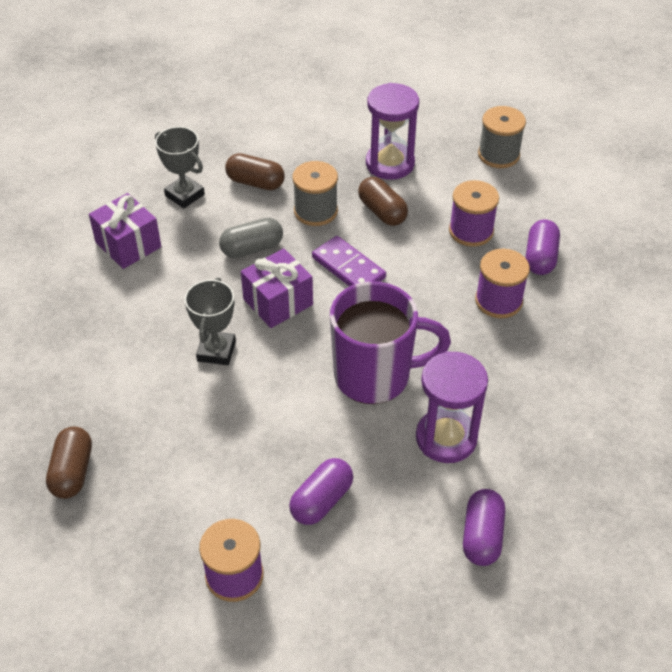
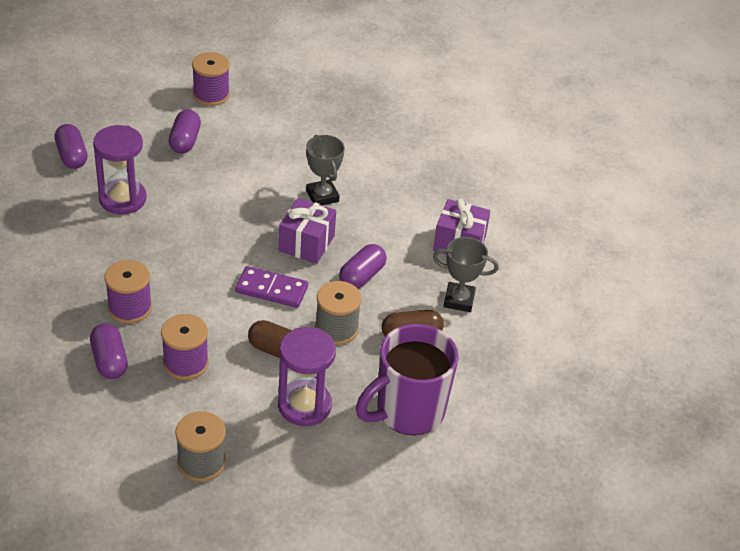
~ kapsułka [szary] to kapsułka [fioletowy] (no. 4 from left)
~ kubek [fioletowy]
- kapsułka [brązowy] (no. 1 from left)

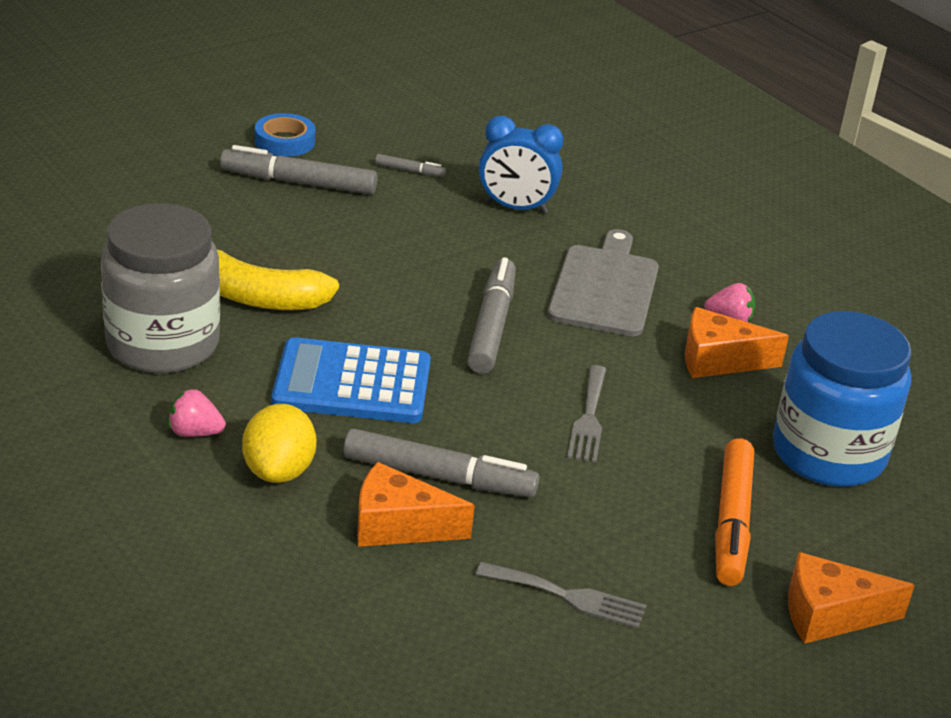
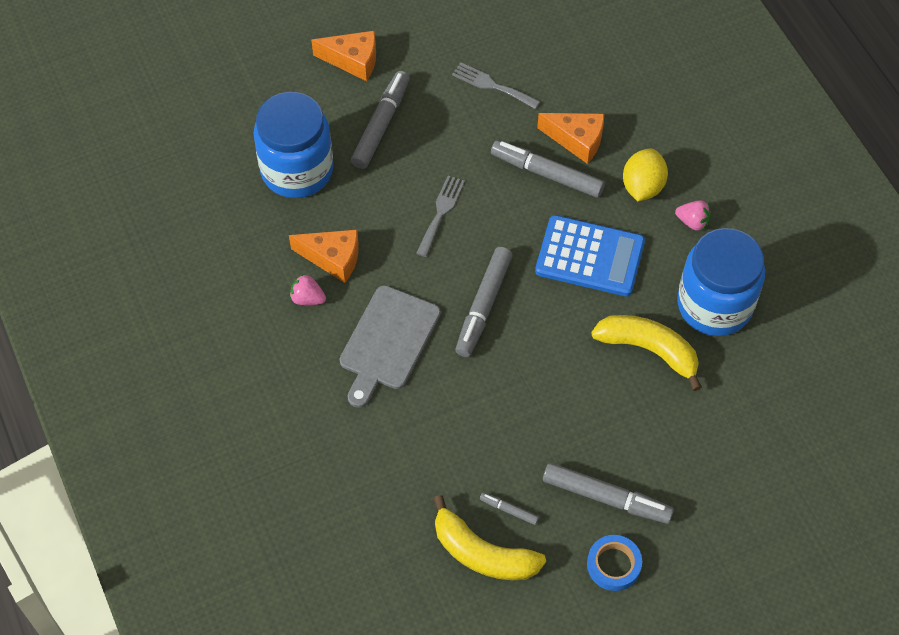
~ flamaster [pomarańczowy] to flamaster [szary] (no. 1 from left)
+ banan [żółty] (no. 1 from left)
~ słoik [szary] to słoik [niebieski] (no. 2 from left)
- budzik [niebieski]

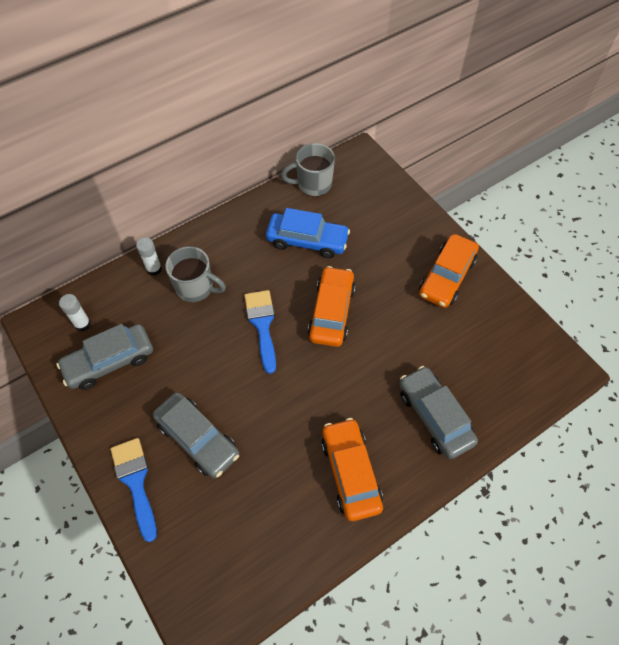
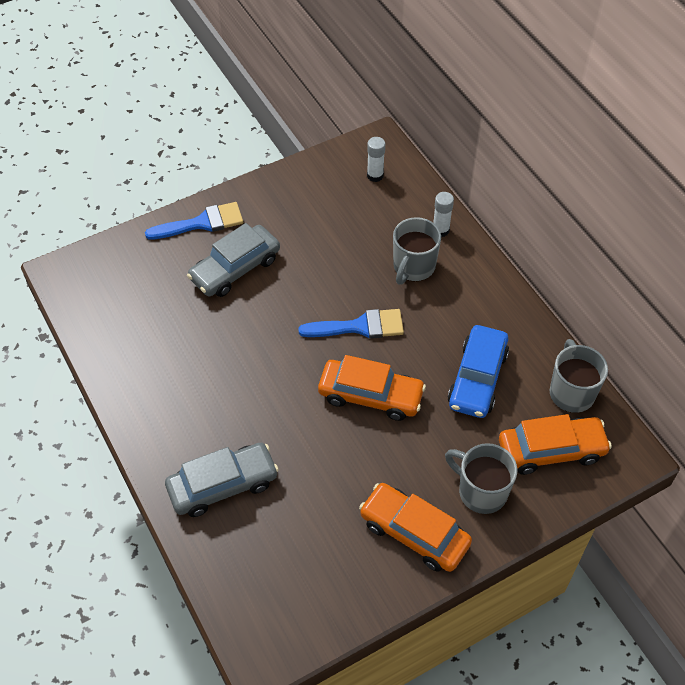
+ kubek [szary] (no. 2 from left)
~ samochód [pomarańczowy] (no. 2 from left in the first image) to samochód [pomarańczowy] (no. 3 from left)
- samochód [szary] (no. 1 from left)

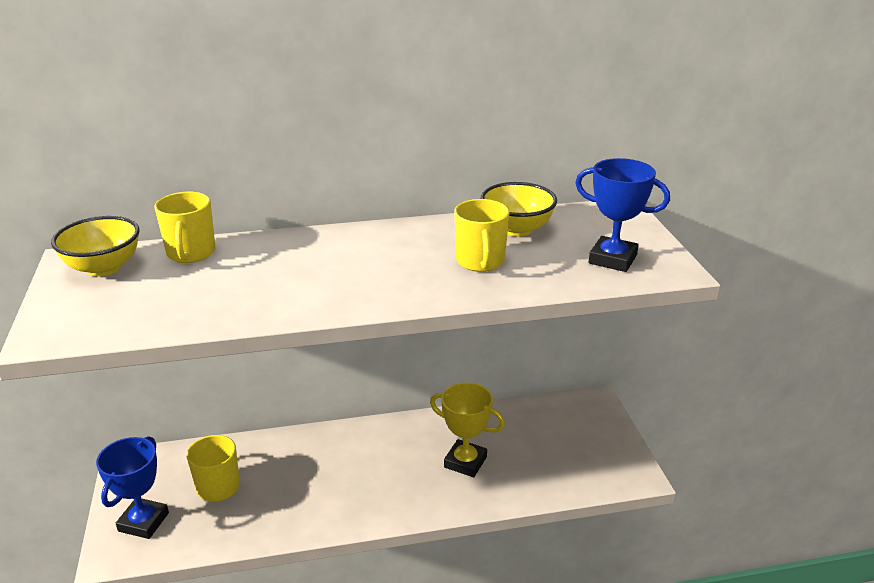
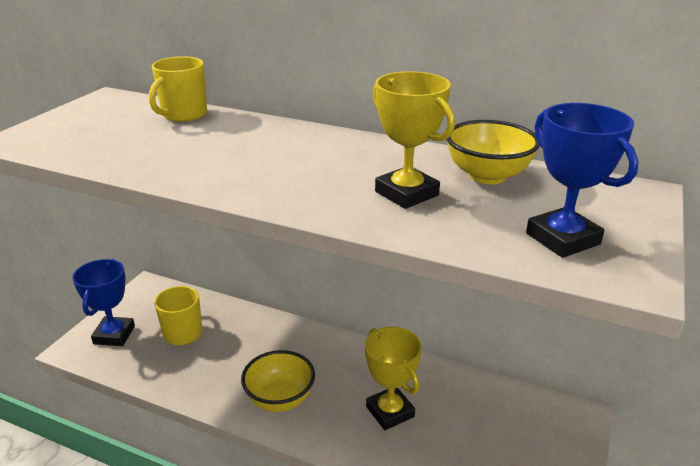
~ puchar [niebieski] (no. 1 from left) 45 degrees counterclockwise
~ miska [żółty] (no. 1 from left)
~ kubek [żółty] (no. 3 from left) to puchar [żółty] (no. 2 from left)

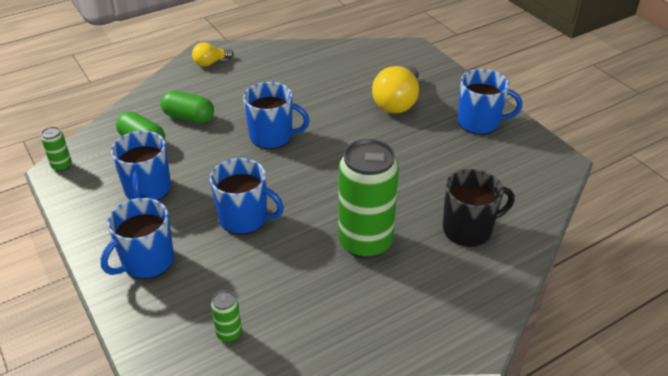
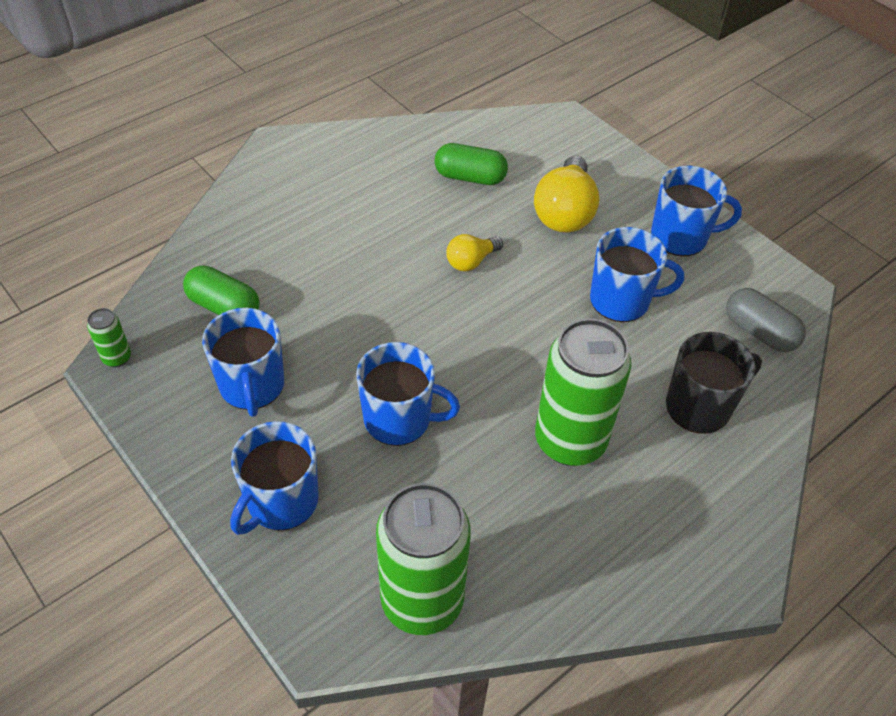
~ puszka [zielony] (no. 2 from left) x2.36
~ kapsułka [zielony] (no. 2 from left)
~ żarówka [żółty] (no. 1 from left)
~ kubek [niebieski] (no. 4 from left)
+ kapsułka [szary]

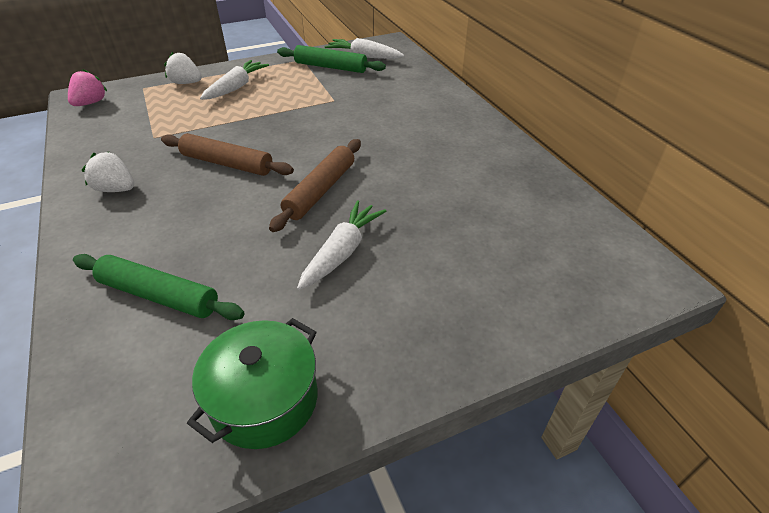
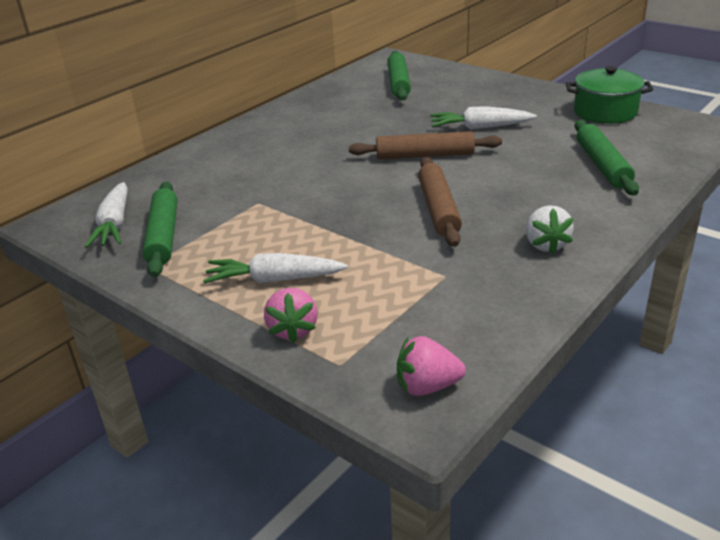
~ truskawka [biały] (no. 2 from left) to truskawka [różowy] (no. 1 from left)
+ wałek do ciasta [zielony] (no. 2 from left)

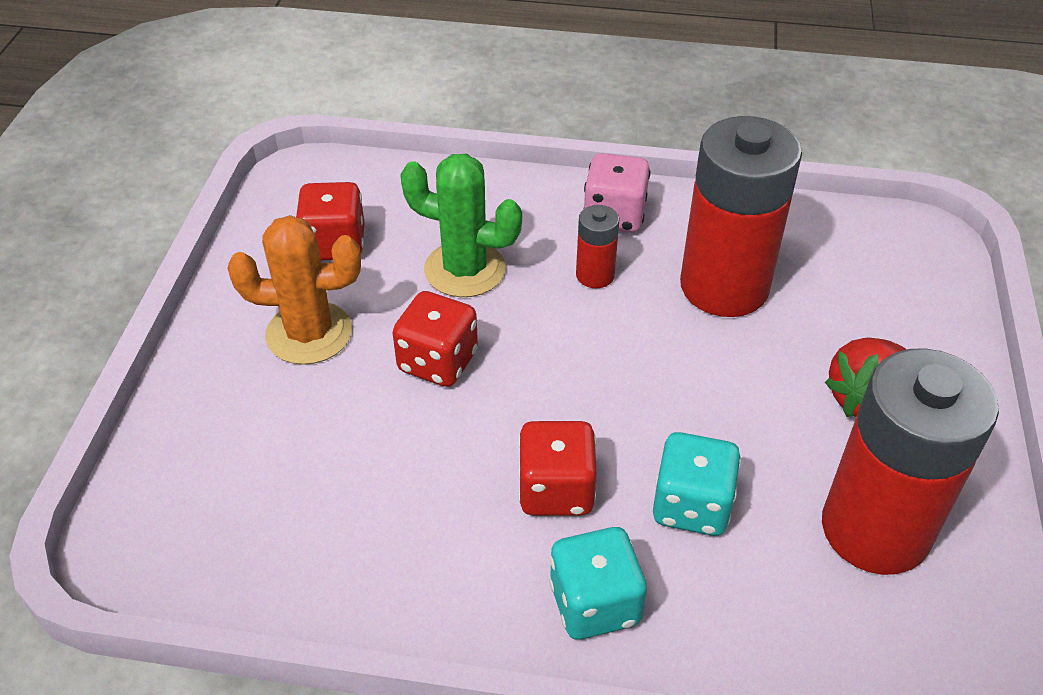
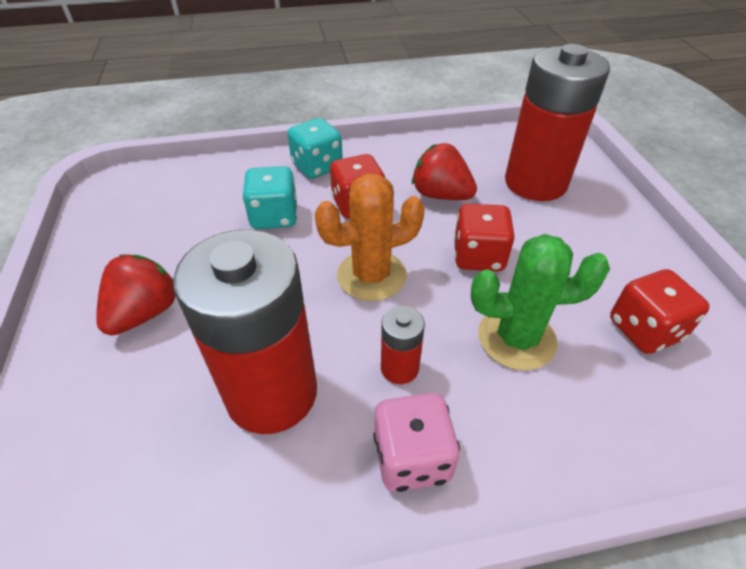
~ kaktus [pomarańczowy]
+ truskawka [czerwony] (no. 2 from left)
~ bateria [czerwony] (no. 3 from left)

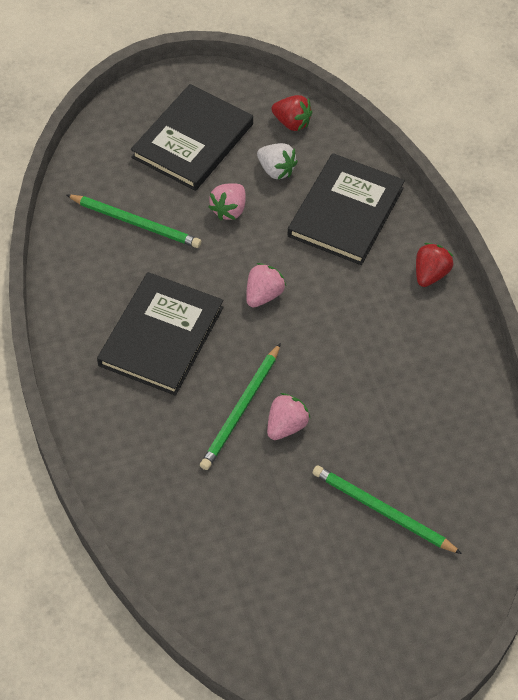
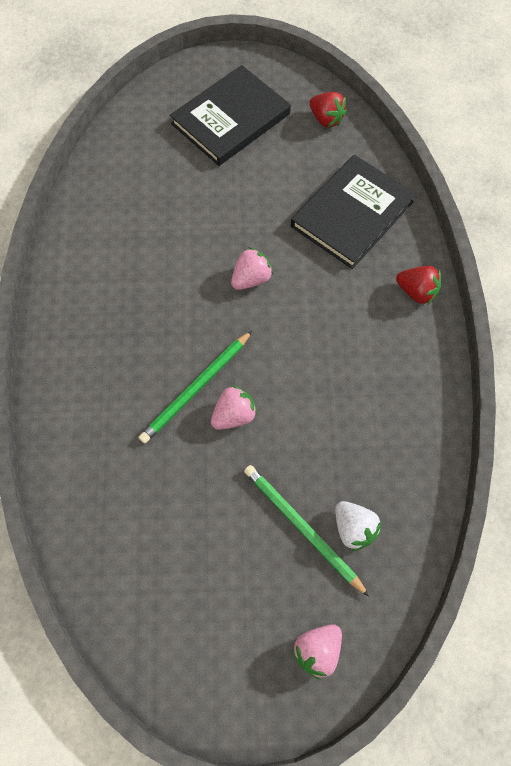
~ truskawka [różowy] (no. 1 from left in the first image) to truskawka [różowy] (no. 3 from left)
~ truskawka [biały]
~ truskawka [czerwony] (no. 2 from left) 75 degrees clockwise
- ołówek [zielony] (no. 1 from left)
- książka [czarny] (no. 1 from left)

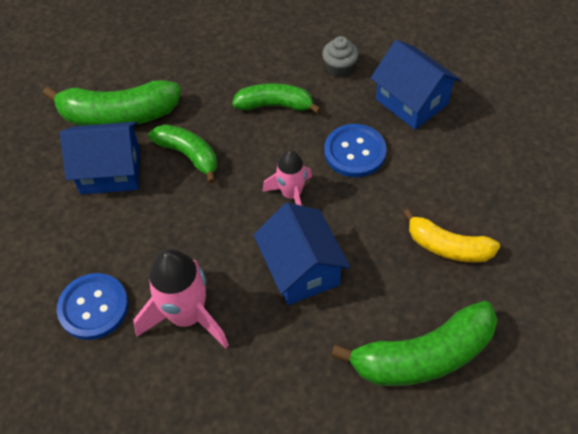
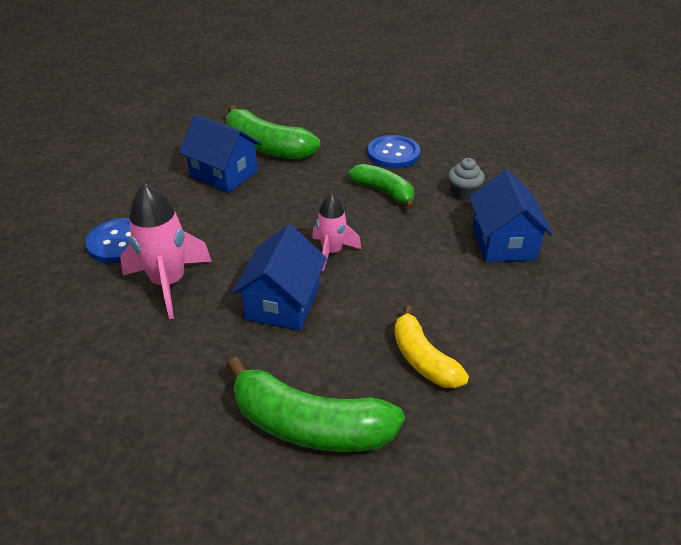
~ guzik [niebieski] (no. 2 from left)
- banan [zielony] (no. 2 from left)

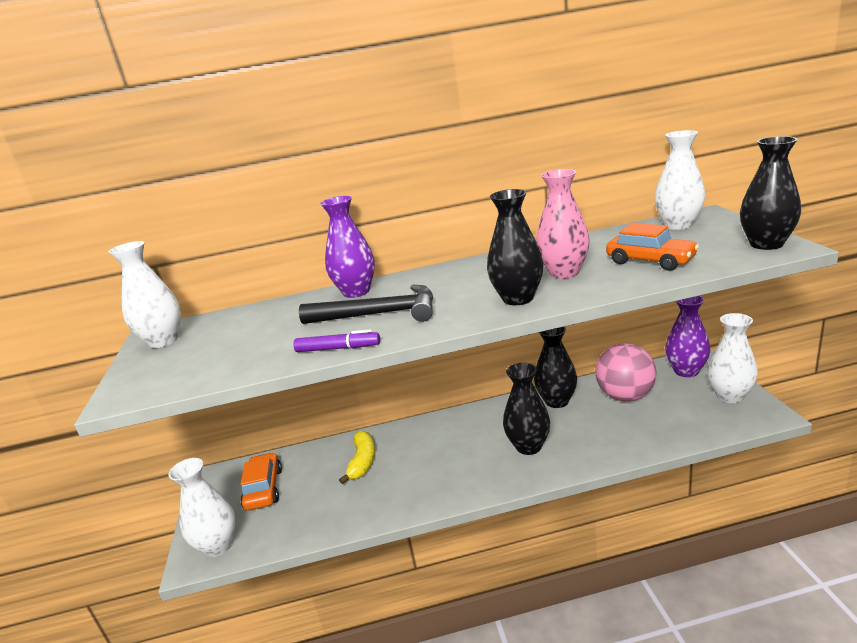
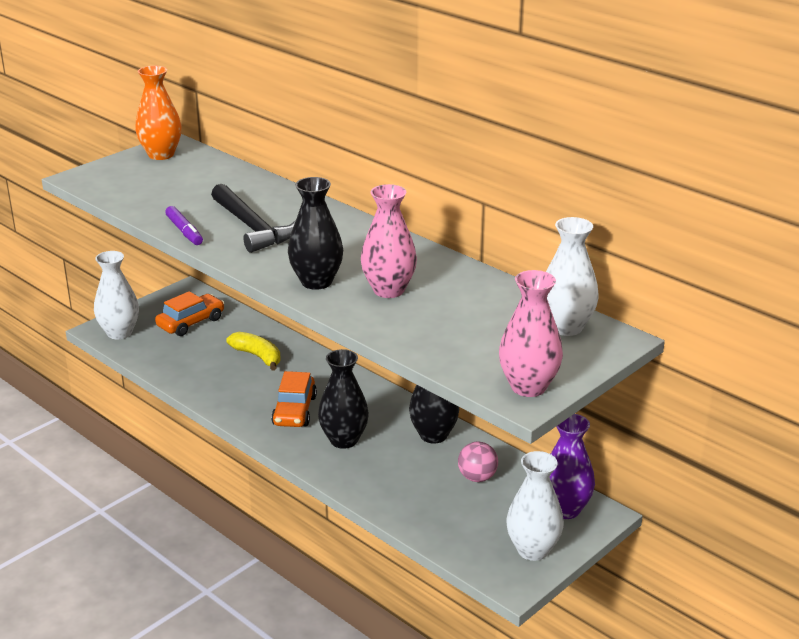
~ wazon [biały] (no. 1 from left) to wazon [pomarańczowy]
~ banan [żółty] 105 degrees counterclockwise
~ samochód [pomarańczowy] (no. 2 from left)
~ piłka [różowy] x0.57
~ wazon [czarny] (no. 4 from left) to wazon [różowy] (no. 2 from left)
- wazon [fioletowy] (no. 1 from left)

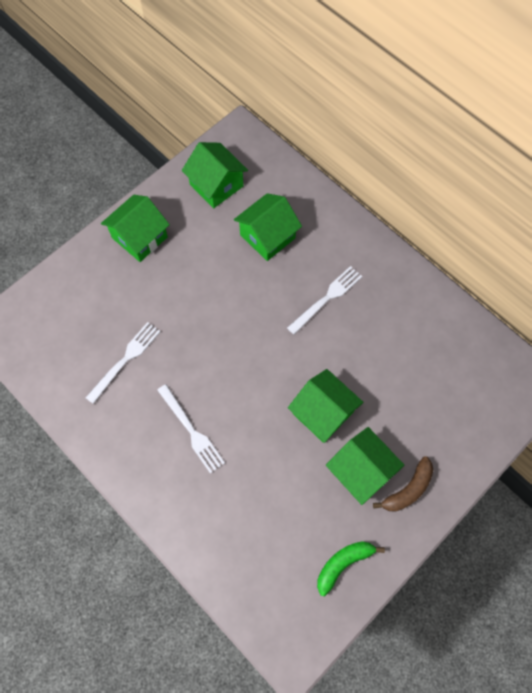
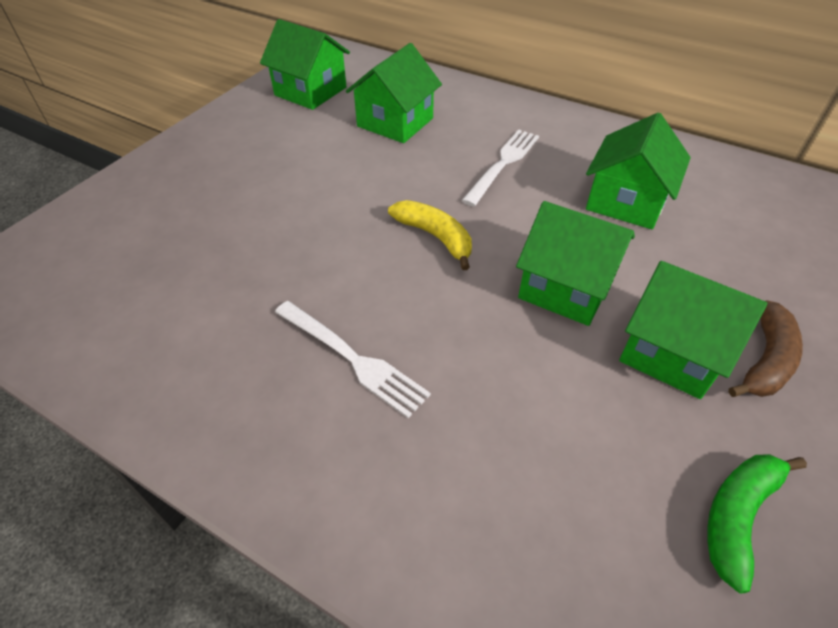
+ banan [żółty]
~ domek [zielony] (no. 1 from left in the first image) to domek [zielony] (no. 4 from left)
- widelec [biały] (no. 1 from left)

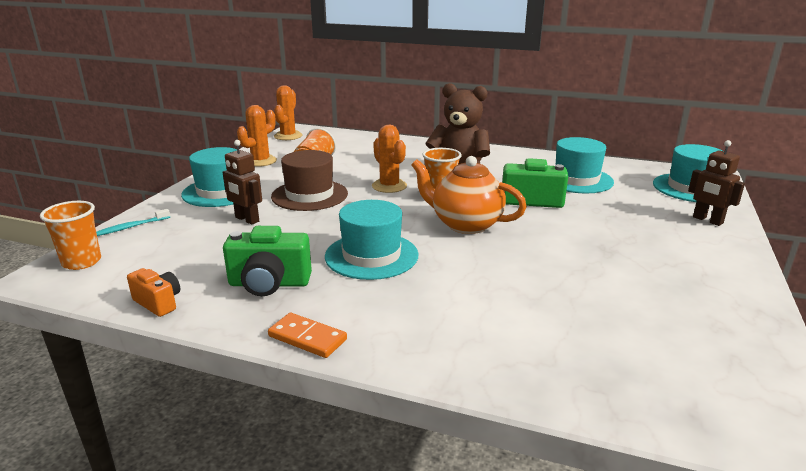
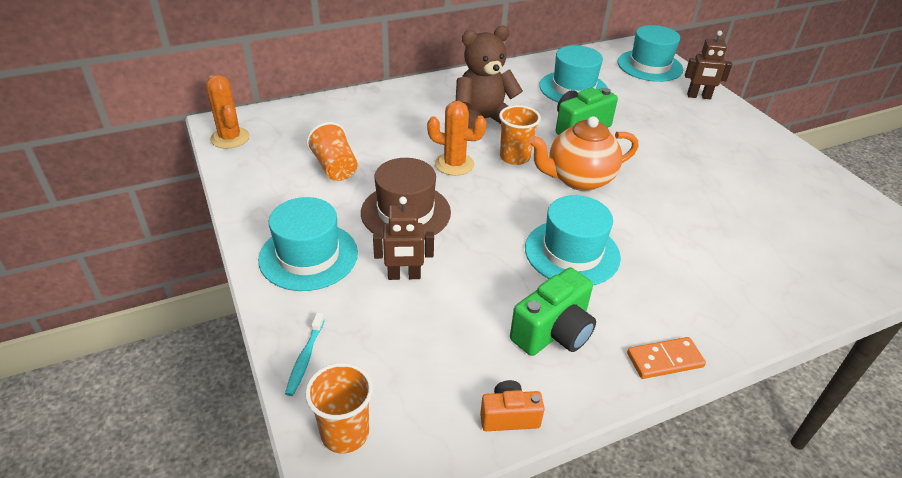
- kaktus [pomarańczowy] (no. 1 from left)

